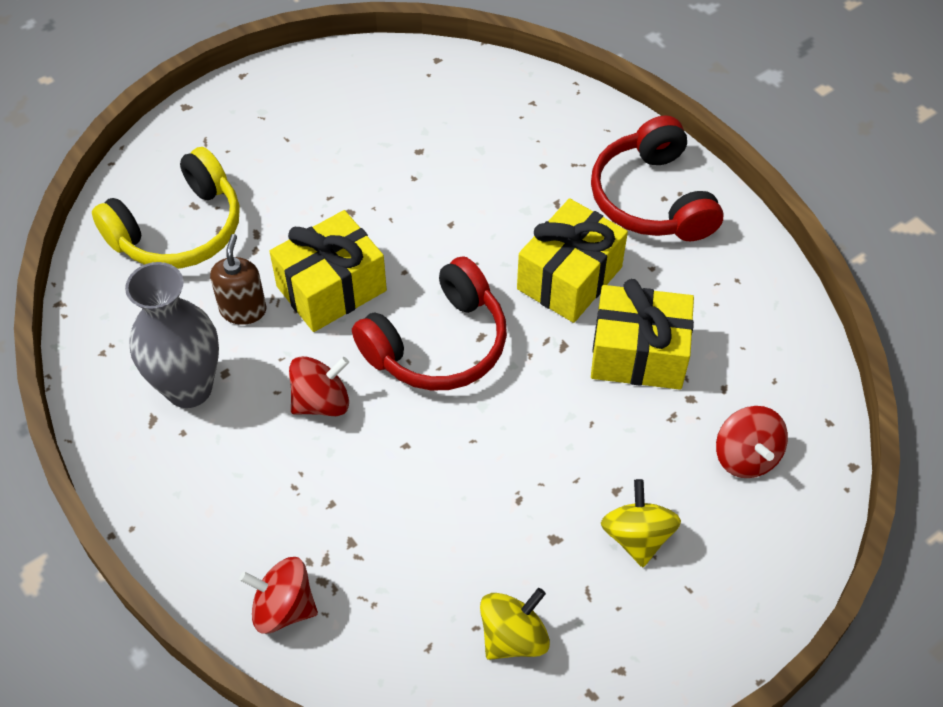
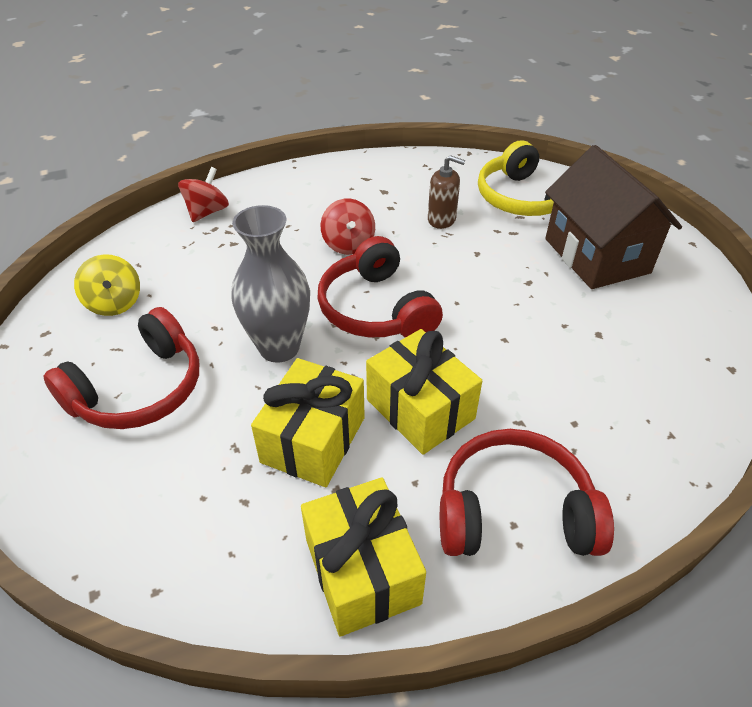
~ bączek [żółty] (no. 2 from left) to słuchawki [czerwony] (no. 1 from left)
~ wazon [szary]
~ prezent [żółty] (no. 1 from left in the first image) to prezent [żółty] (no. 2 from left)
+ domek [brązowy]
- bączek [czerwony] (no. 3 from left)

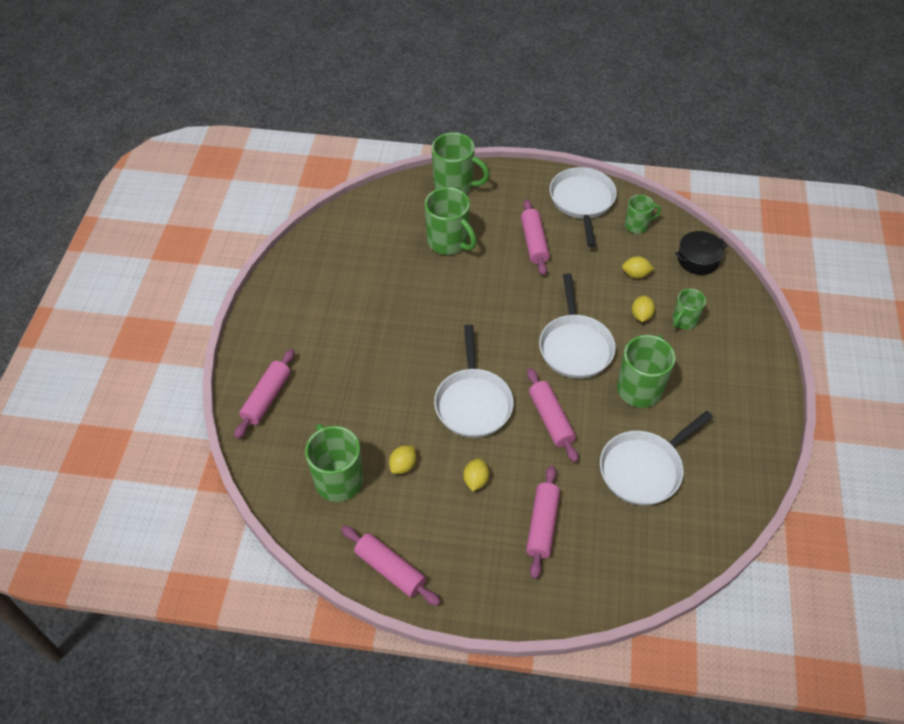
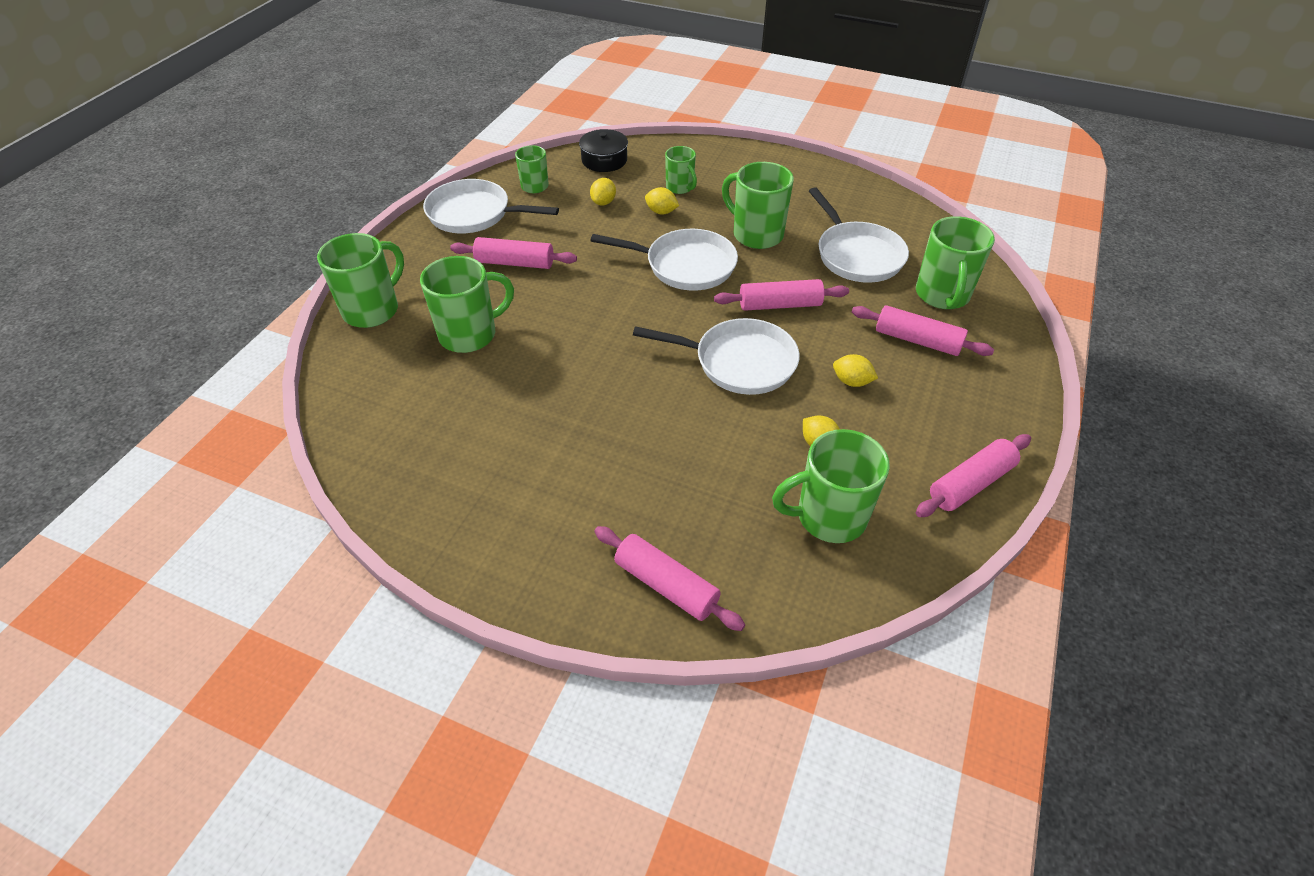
+ kubek [zielony] (no. 7 from left)

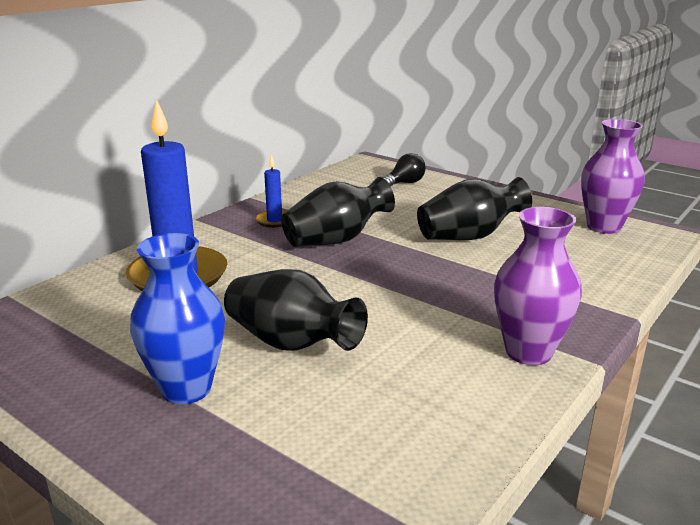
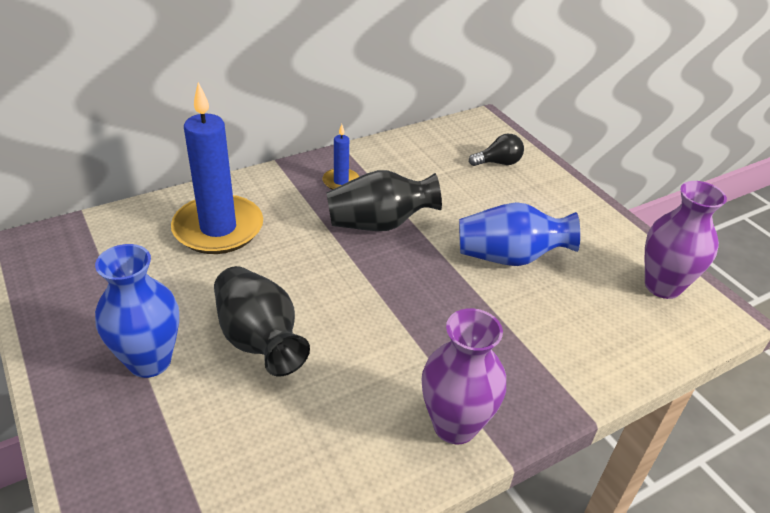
~ wazon [czarny] (no. 3 from left) to wazon [niebieski] (no. 2 from left)

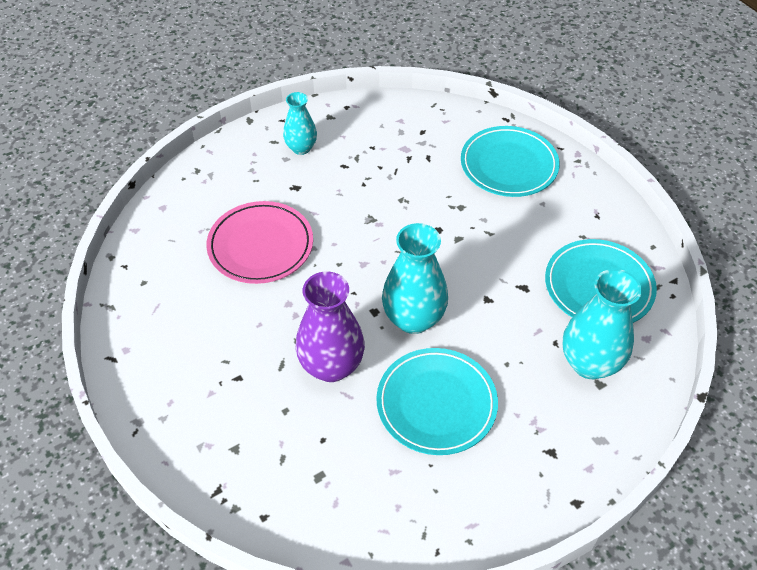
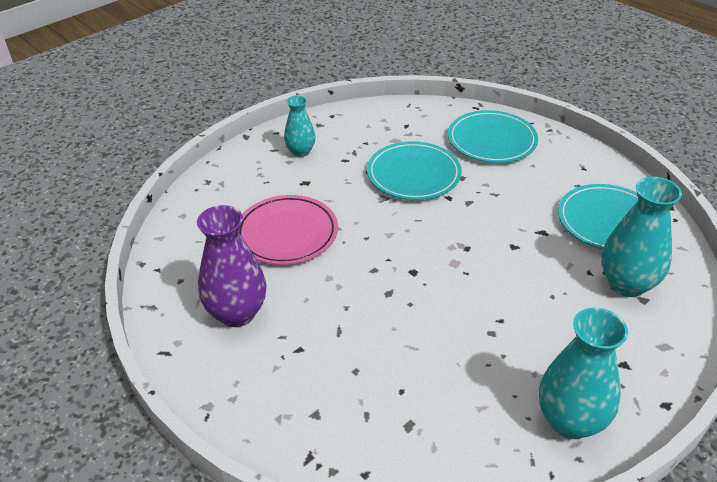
~ wazon [fioletowy]
~ talerz [turkusowy] (no. 1 from left)
~ wazon [turkusowy] (no. 2 from left)

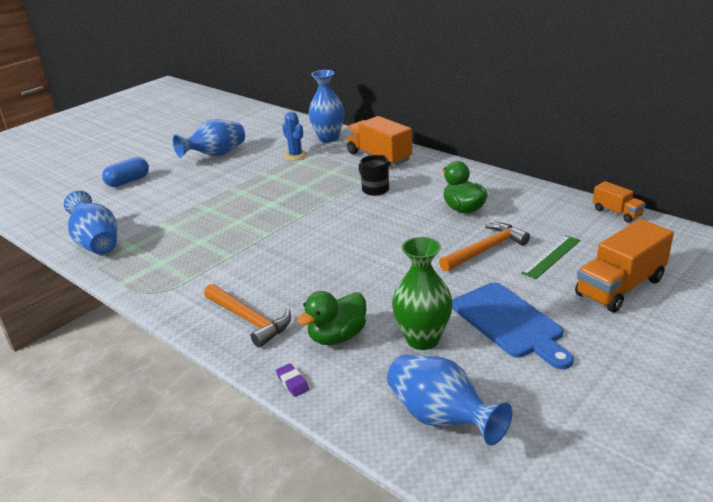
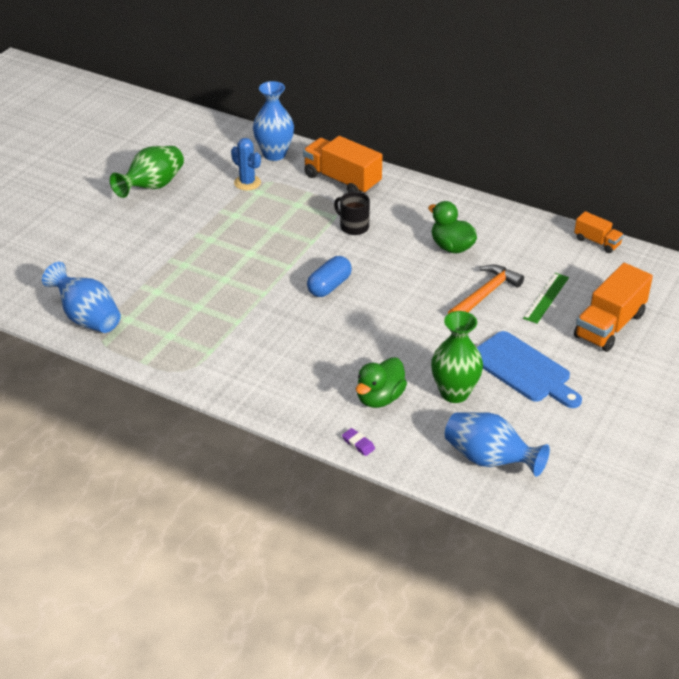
~ wazon [niebieski] (no. 2 from left) to wazon [zielony] (no. 1 from left)
~ kapsułka [niebieski]
- młotek [pomarańczowy] (no. 1 from left)

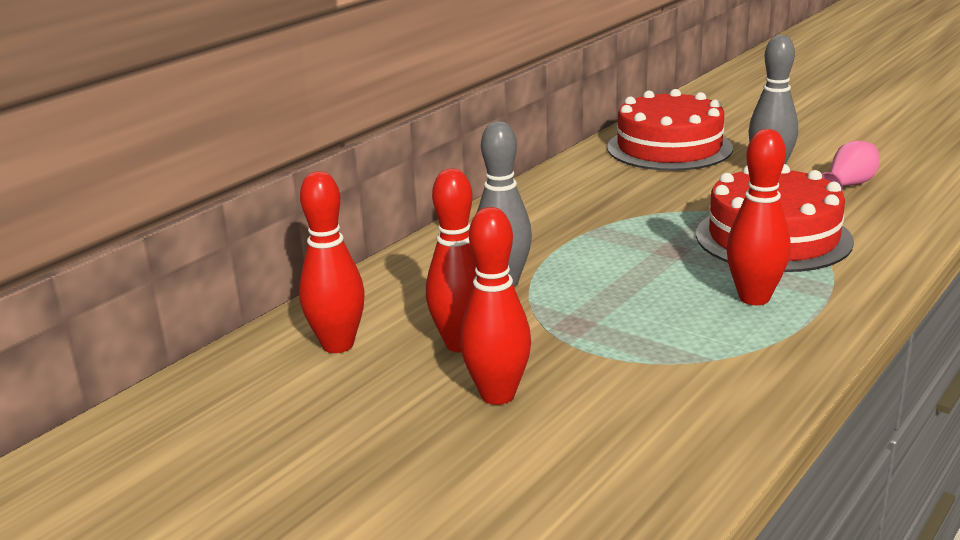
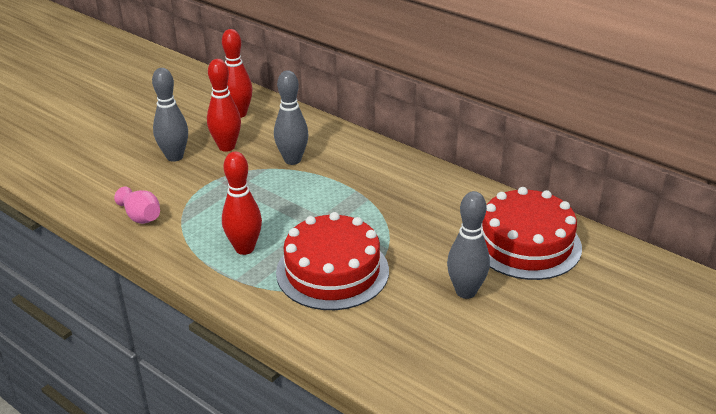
~ wazon [różowy]
~ kręgiel [czerwony] (no. 3 from left) to kręgiel [szary] (no. 1 from left)

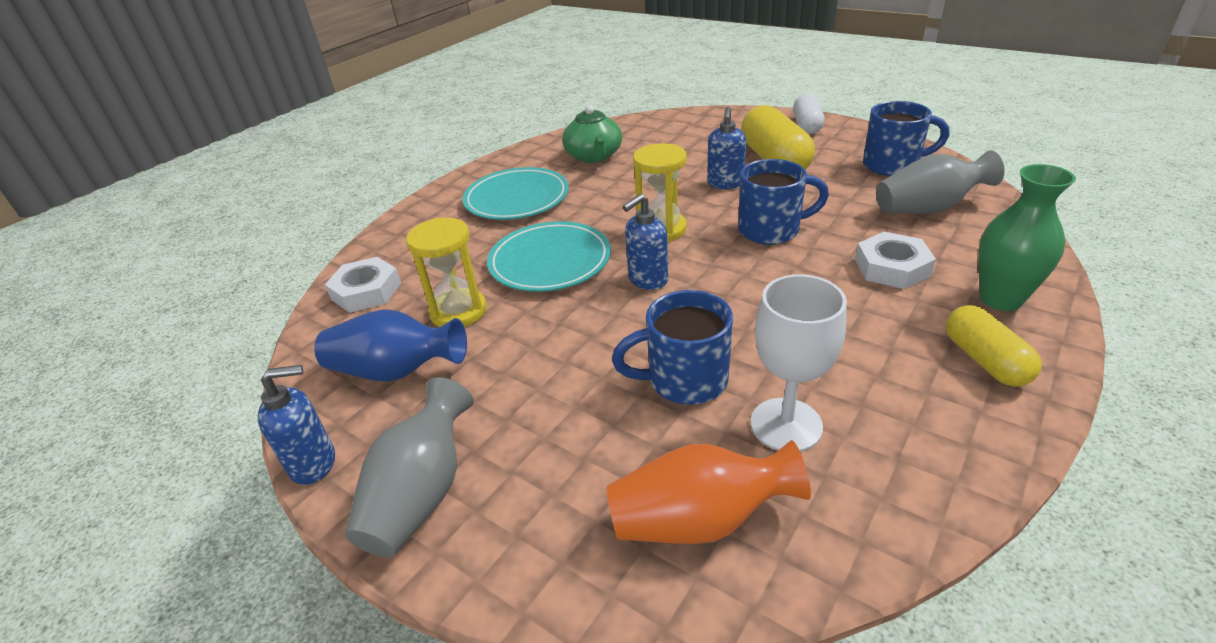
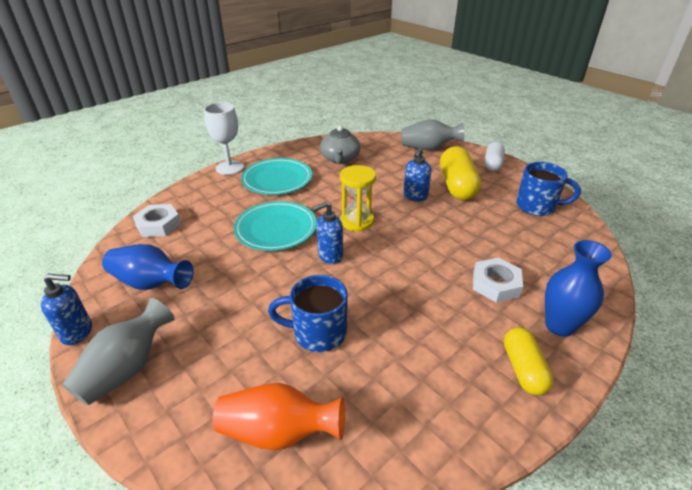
~ kielich [biały]
~ imbryk [zielony] to imbryk [szary]
~ wazon [szary] (no. 2 from left)
~ wazon [zielony] to wazon [niebieski] (no. 2 from left)
- klepsydra [żółty] (no. 1 from left)
- kubek [niebieski] (no. 2 from left)

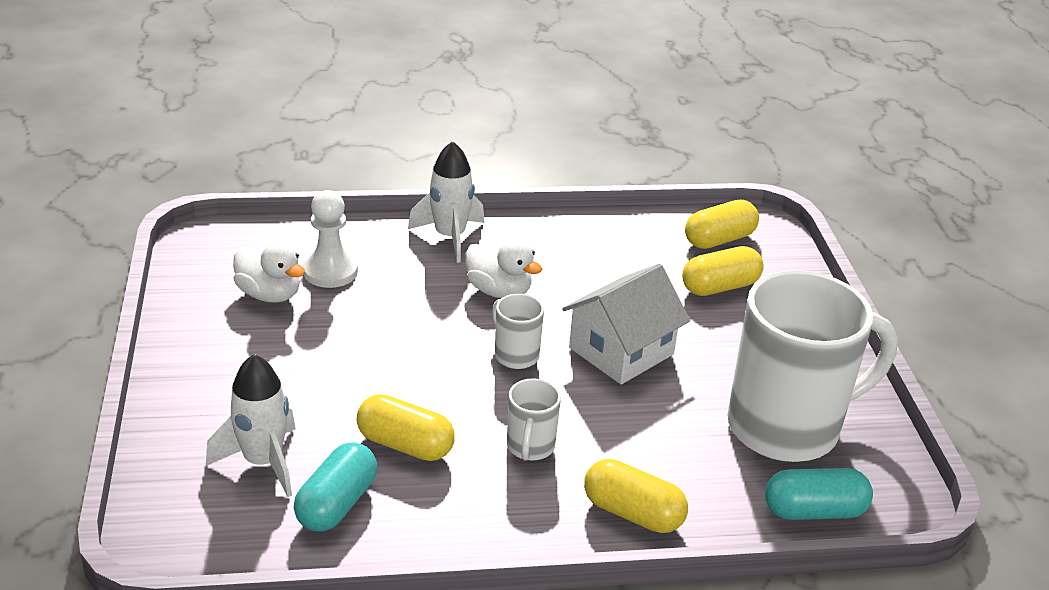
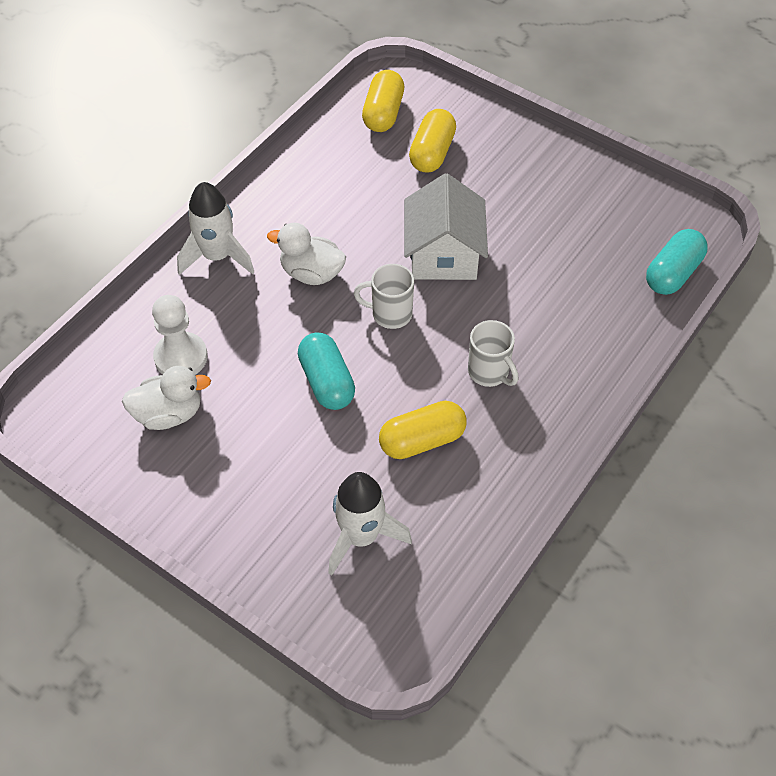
~ kaczka [biały] (no. 2 from left) 150 degrees counterclockwise
~ kapsułka [turkusowy] (no. 1 from left)
- kapsułka [żółty] (no. 2 from left)
- kubek [biały] (no. 3 from left)

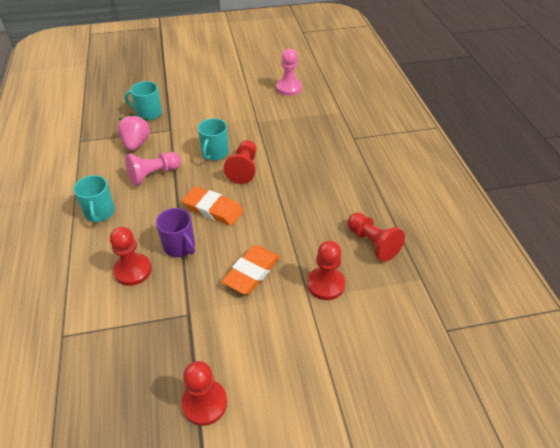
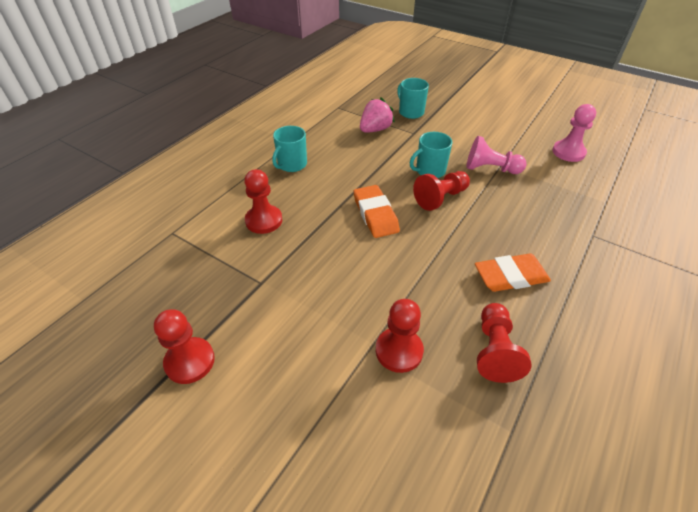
~ pionek [różowy] (no. 1 from left)
~ gumka do mazania [pomarańczowy] (no. 2 from left)
- kubek [fioletowy]

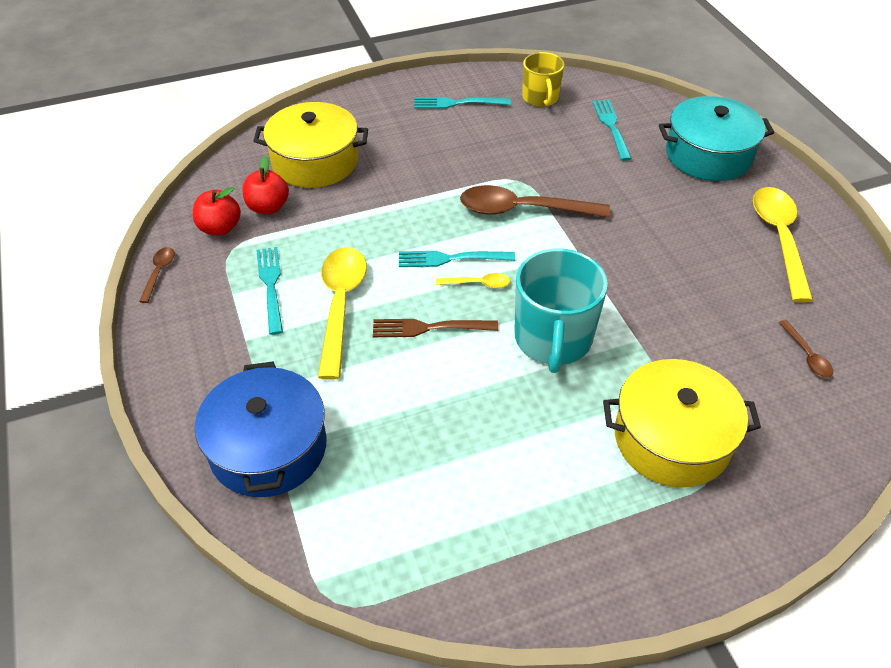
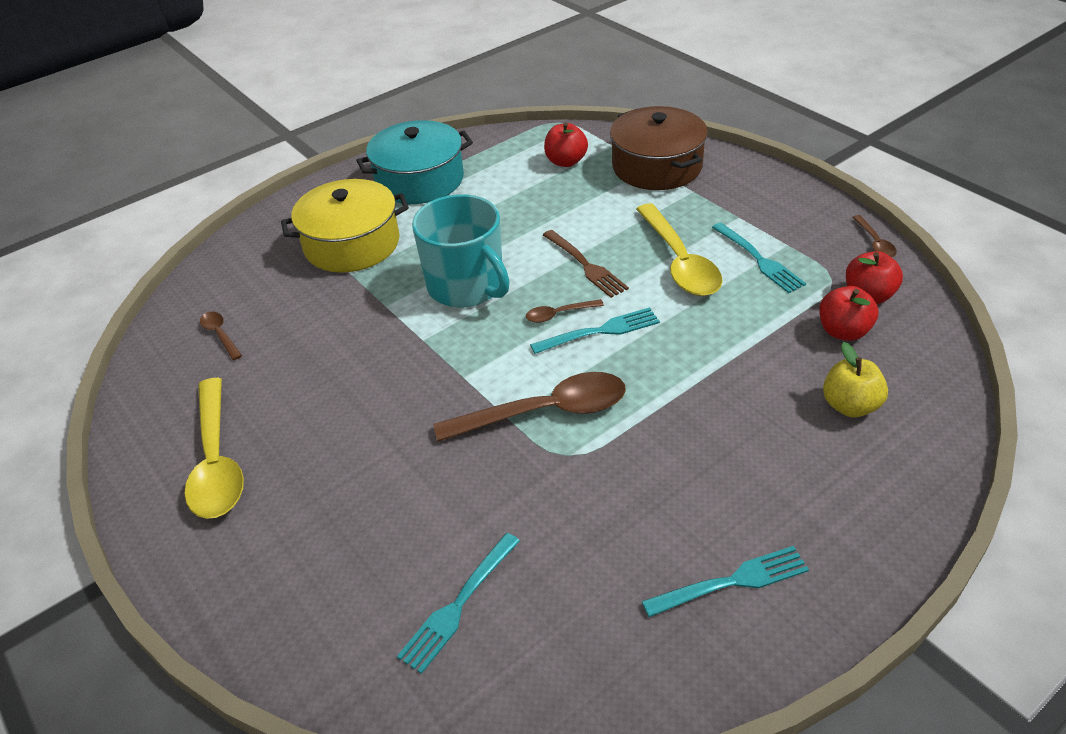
~ garnek [turkusowy]
~ widelec [turkusowy] (no. 4 from left in the first image) 60 degrees clockwise
~ kubek [turkusowy] 150 degrees clockwise
~ łyżka [żółty] (no. 2 from left) to łyżka [brązowy] (no. 3 from left)
~ widelec [brązowy] 75 degrees clockwise
+ jabłko [czerwony] (no. 1 from left)
~ garnek [niebieski] to garnek [brązowy]
~ garnek [żółty] (no. 1 from left) to jabłko [żółty]
- kubek [żółty]

